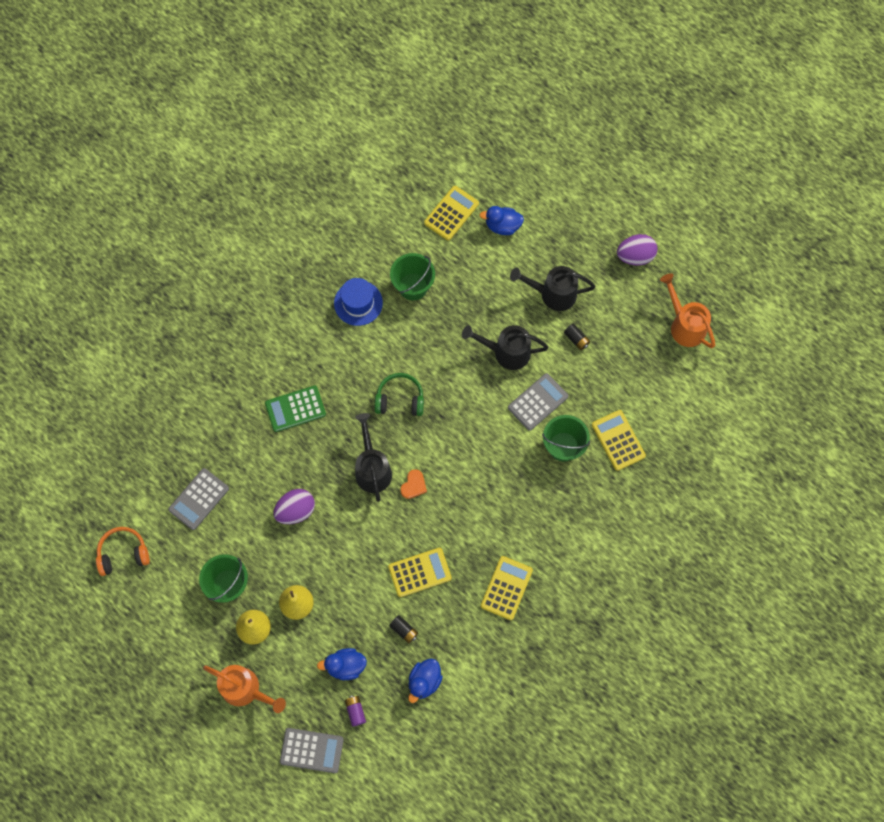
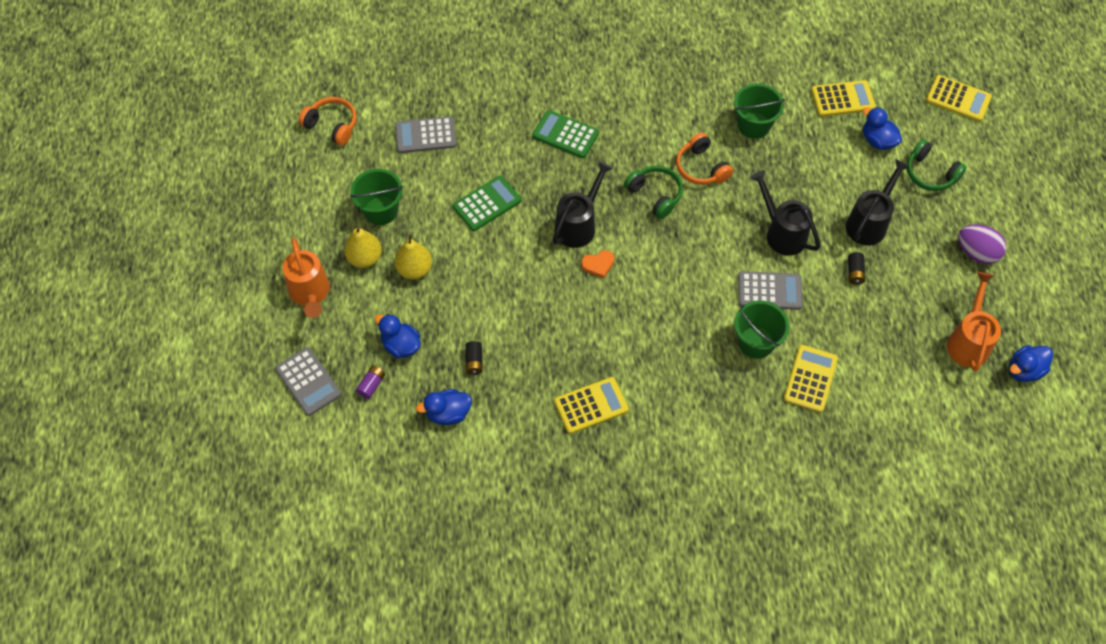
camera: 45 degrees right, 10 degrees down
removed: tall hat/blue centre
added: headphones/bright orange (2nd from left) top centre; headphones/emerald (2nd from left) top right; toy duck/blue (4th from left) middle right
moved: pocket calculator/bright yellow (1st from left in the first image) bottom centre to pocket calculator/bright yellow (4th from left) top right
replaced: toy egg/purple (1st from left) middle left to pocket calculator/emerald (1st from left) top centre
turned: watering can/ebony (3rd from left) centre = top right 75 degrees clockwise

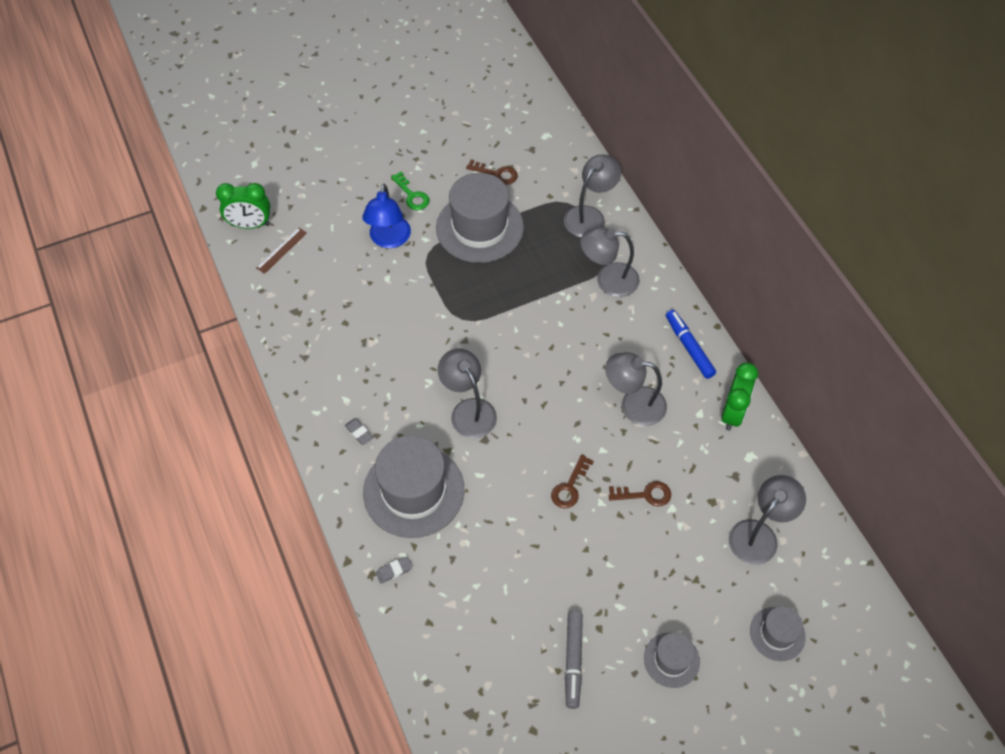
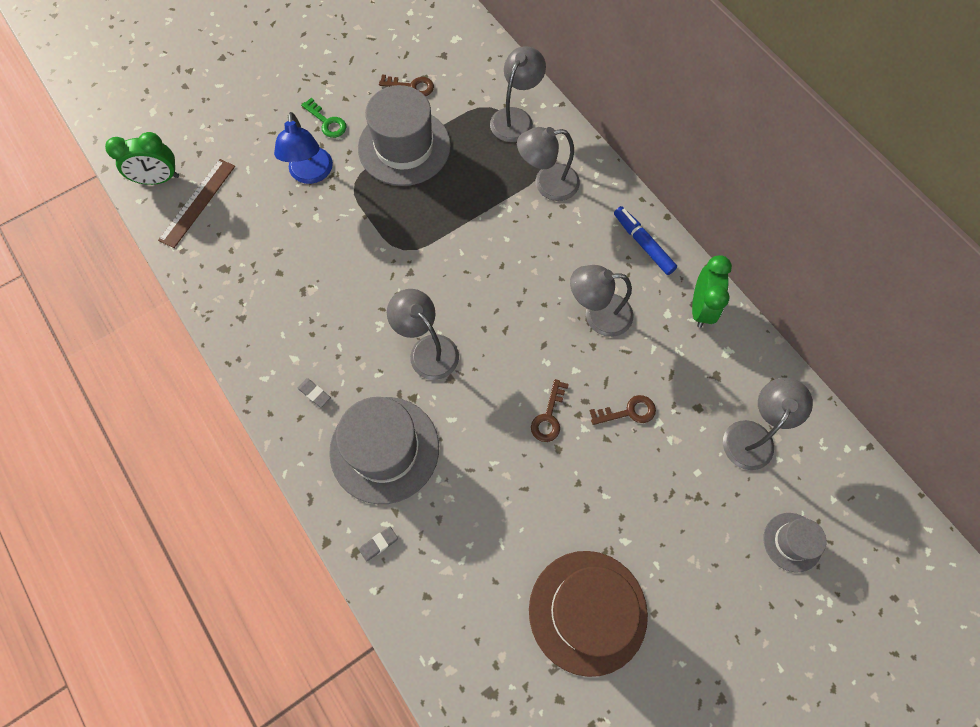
camera: 10 degrees left, 10 degrees up
removed: tall hat/gray (3rd from left) bottom right
replaced: marker pen/gray bottom centre to tall hat/russet bottom centre
resized: ruler/russet top left = top left x1.58

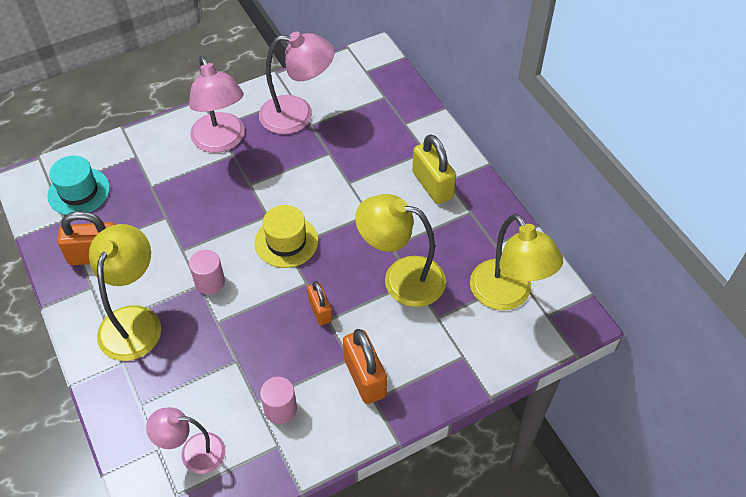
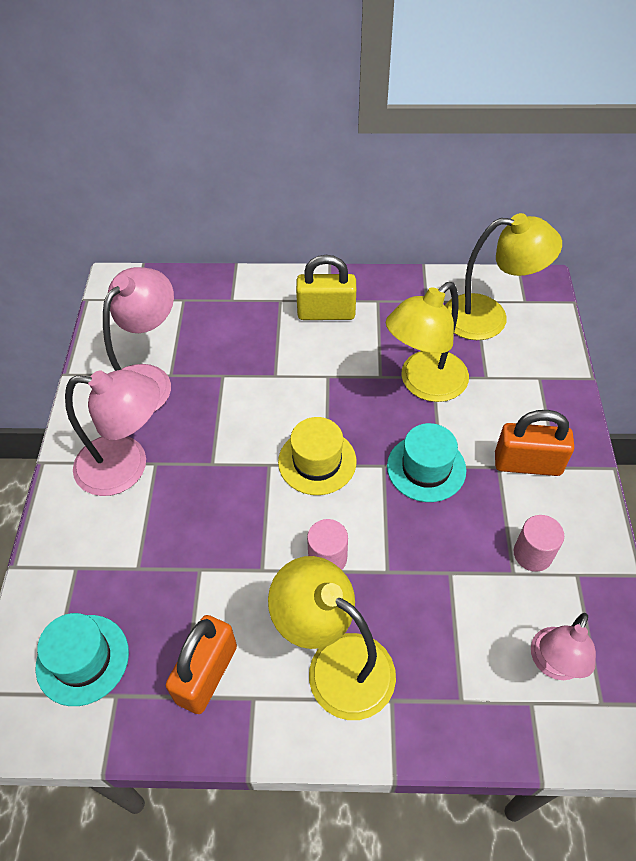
camera: 60 degrees left, 0 degrees up
replaced: small lock/bright orange (2nd from left) centre to tall hat/turquoise (2nd from left) middle right

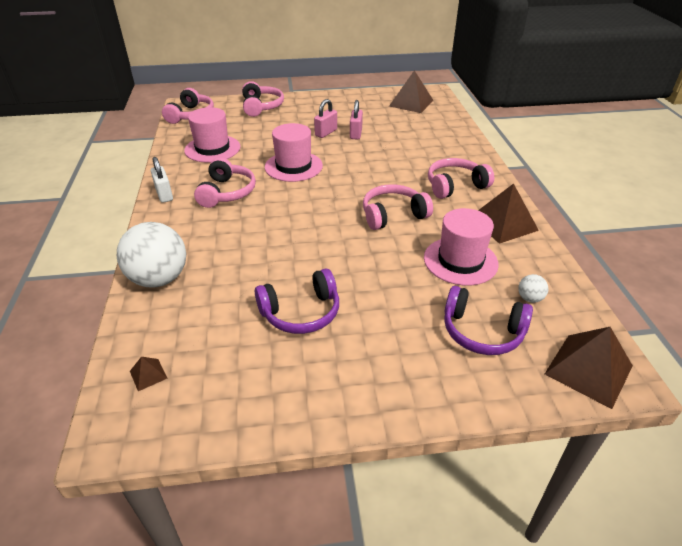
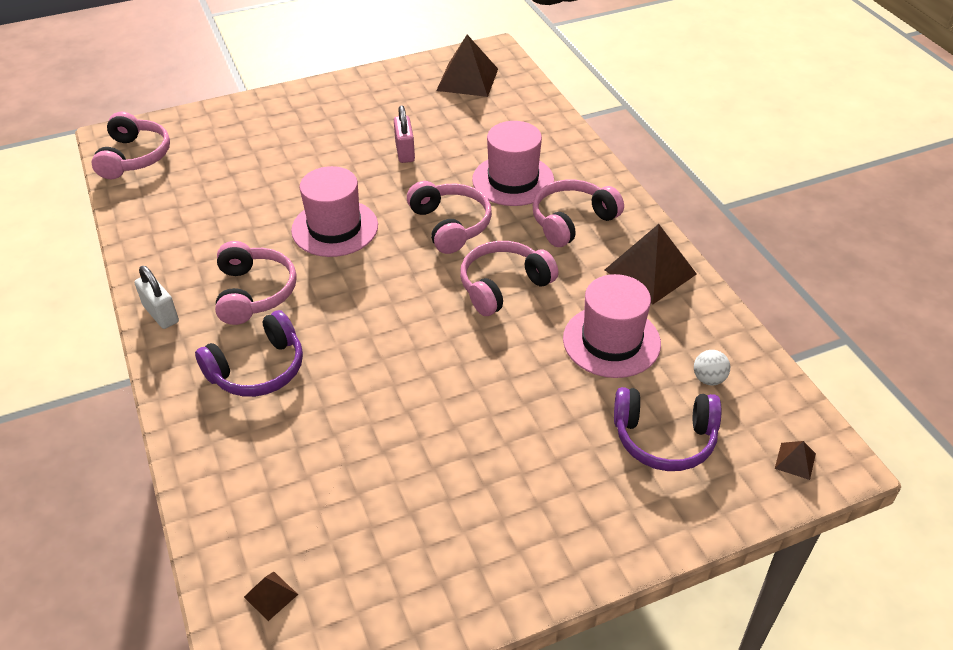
camera: 15 degrees left, 5 degrees up
removed: sphere/white (1st from left) middle left; small lock/pink (1st from left) top centre
moved: headphones/purple (1st from left) centre to middle left; headphones/pink (3rd from left) top centre to centre; tall hat/pink (1st from left in the first image) top left to tall hat/pink (2nd from left) top centre
resized: pyramid shape/russet (4th from left) bottom right = bottom right x0.44

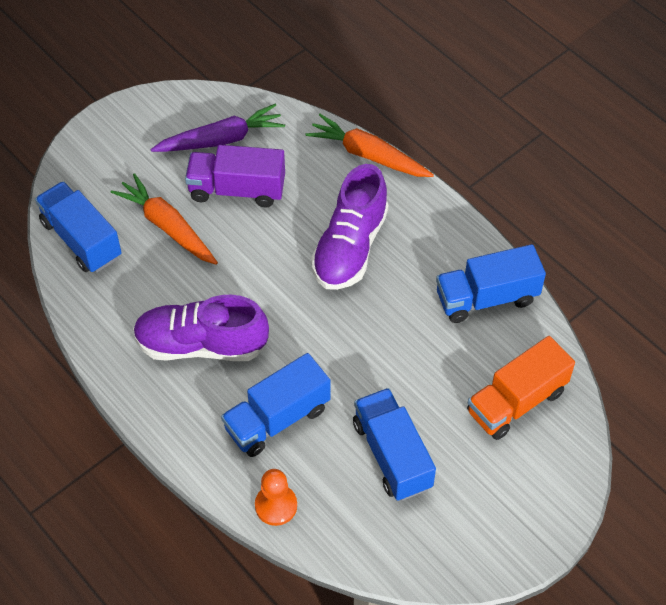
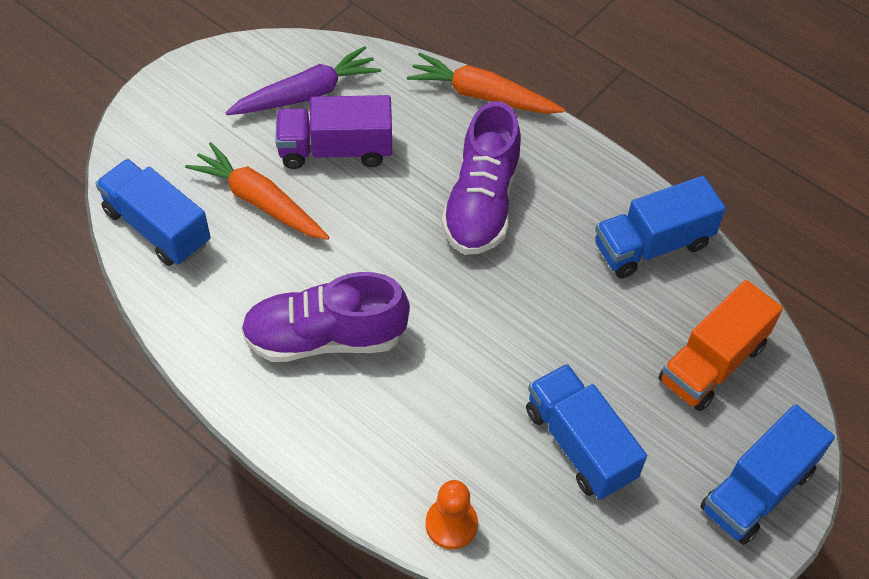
camera: 10 degrees left, 0 degrees up
moved: lorry/blue (2nd from left in the first image) bottom centre to lorry/blue (4th from left) bottom right

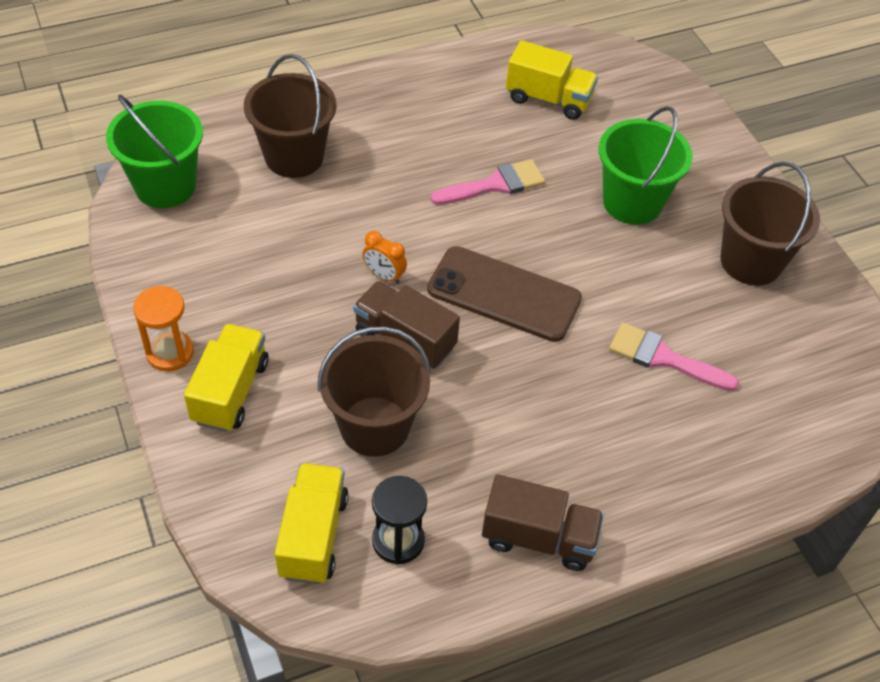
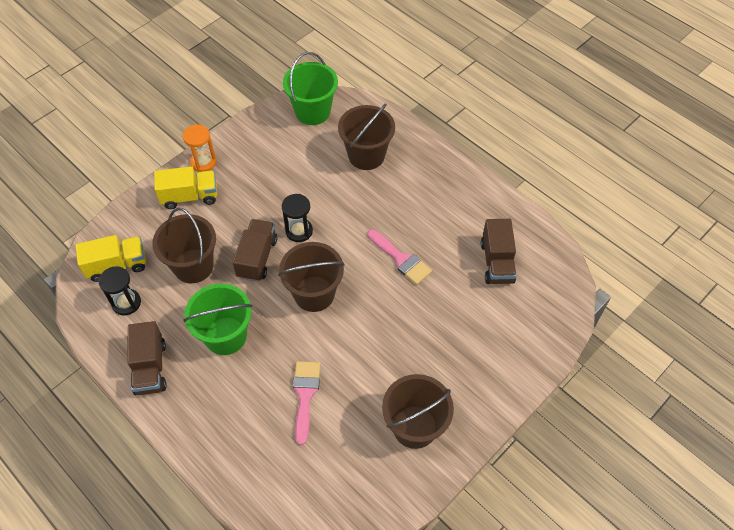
camera: 70 degrees right, 5 degrees up
moved: sand bucket/emerald (2nd from left in the first image) top right to sand bucket/emerald (1st from left) middle left
replaced: smartphone/russet centre to sand bucket/russet (2nd from left) centre; bedside clock/bright orange centre to sand timer/ebony (2nd from left) centre
recoloured: lorry/bright yellow (3rd from left) top centre to lorry/russet (3rd from left) middle right

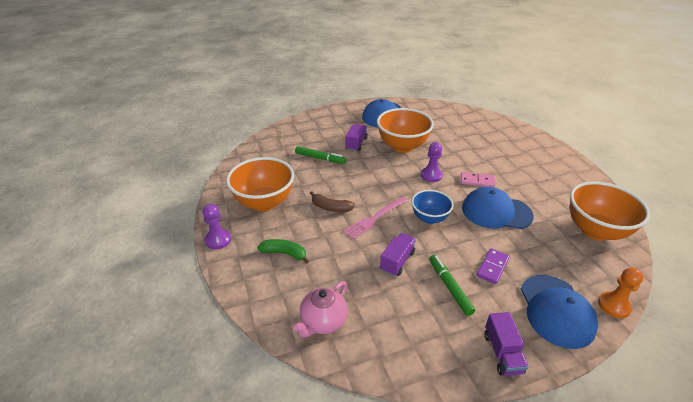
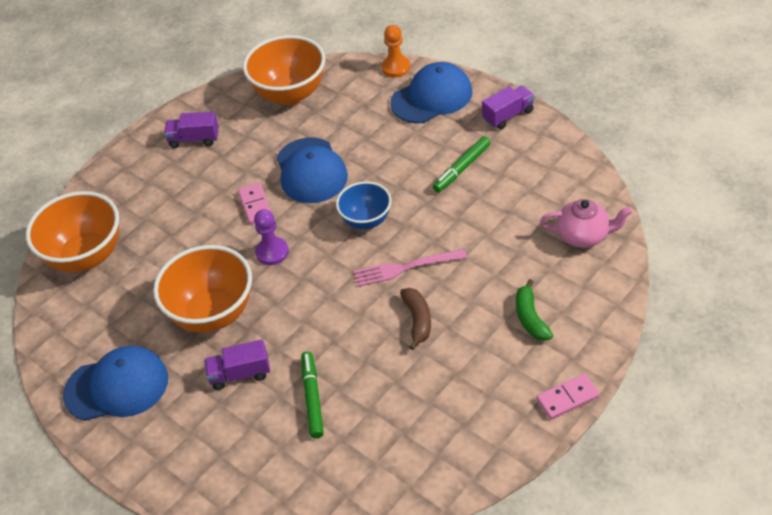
camera: 115 degrees left, 10 degrees up
removed: domino tile/purple middle right
moved: serving bowl/bright orange (1st from left) centre to middle left; lorry/purple (2nd from left in the first image) centre to lorry/purple (1st from left) top left
replaced: game pawn/purple (1st from left) middle left to domino tile/pink (2nd from left) bottom right
turned: fork/pink centre = centre 150 degrees clockwise

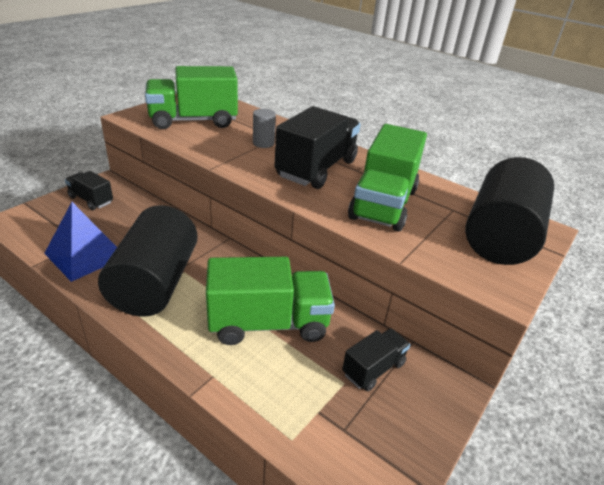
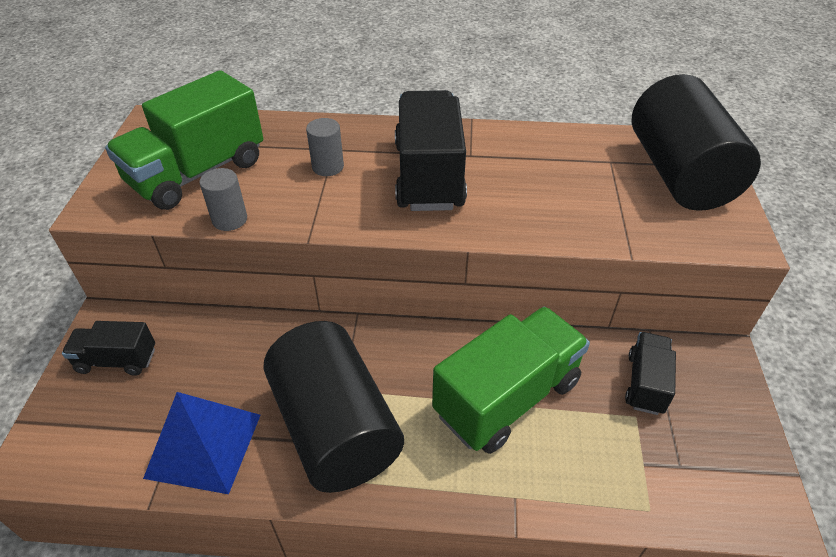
camera: 30 degrees left, 10 degrees up
removed: lorry/emerald (3rd from left) centre
added: solid cylinder/gray (1st from left) middle left

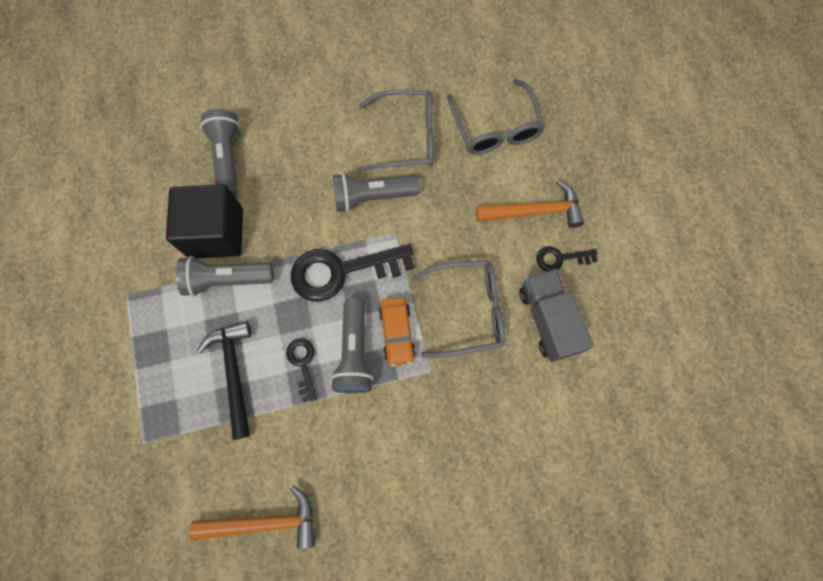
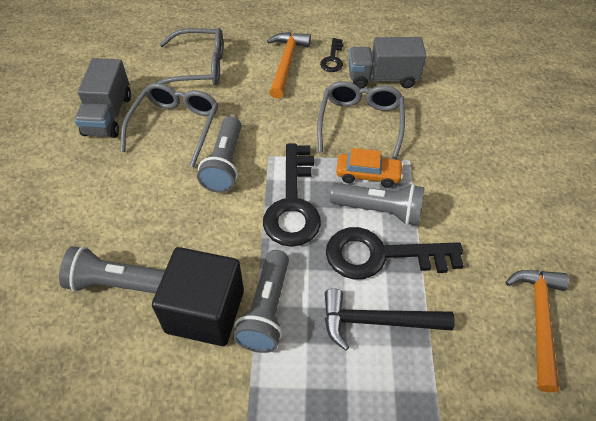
camera: 75 degrees left, 20 degrees down
added: lorry/gray (1st from left) top left
resized: door key/ebony (1st from left in the first image) centre = centre x2.02

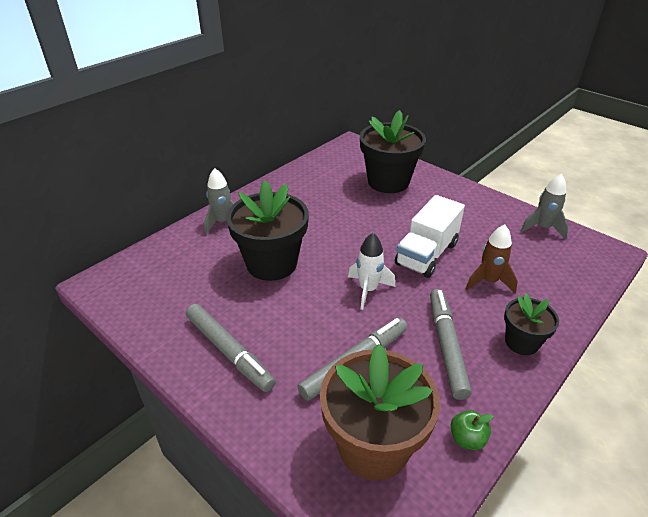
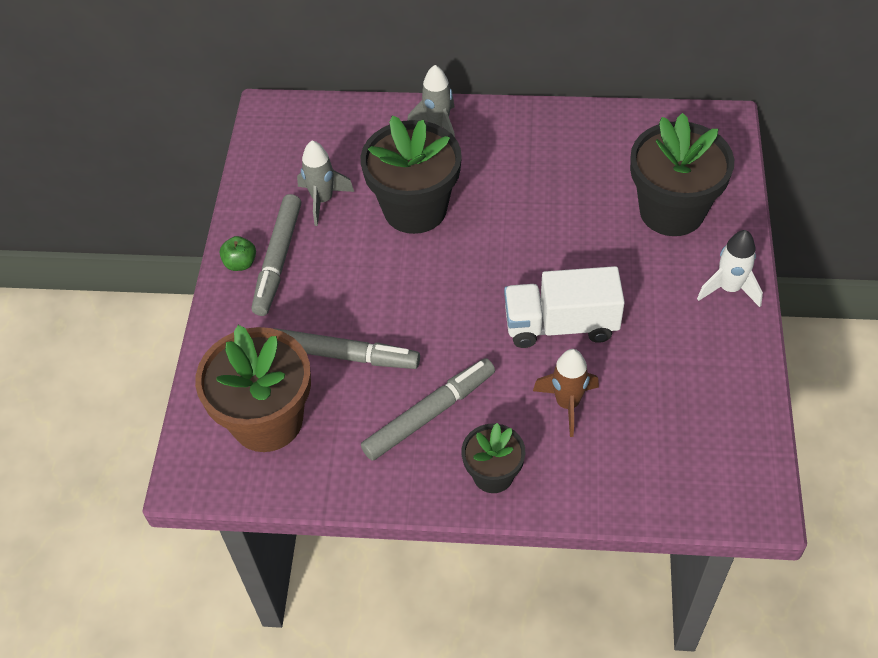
camera: 55 degrees right, 15 degrees up
moved: apple fruit/emerald bottom right to middle left; rocket/gray (2nd from left in the first image) middle right to rocket/gray (1st from left) top centre; rocket/white centre to middle right

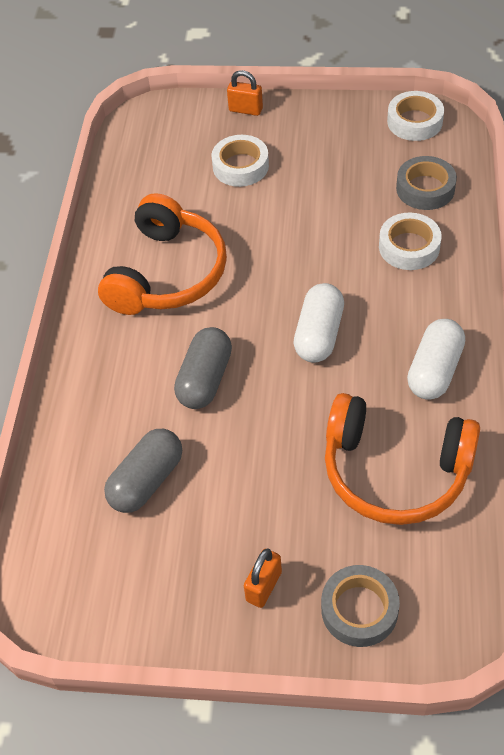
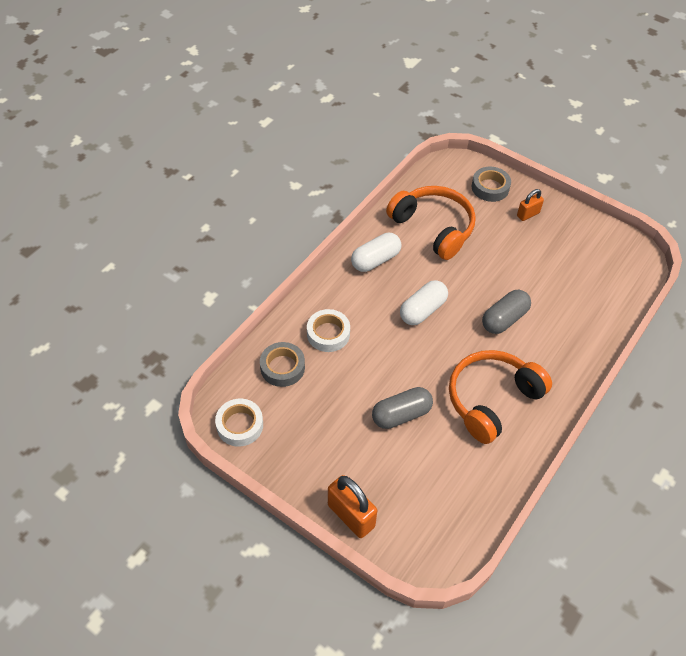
camera: 155 degrees left, 0 degrees up
removed: roll of tape/white (1st from left) top centre
moved: pill/gray (1st from left) middle left to centre
resized: small lock/bright orange (1st from left) top centre = bottom centre x1.68

